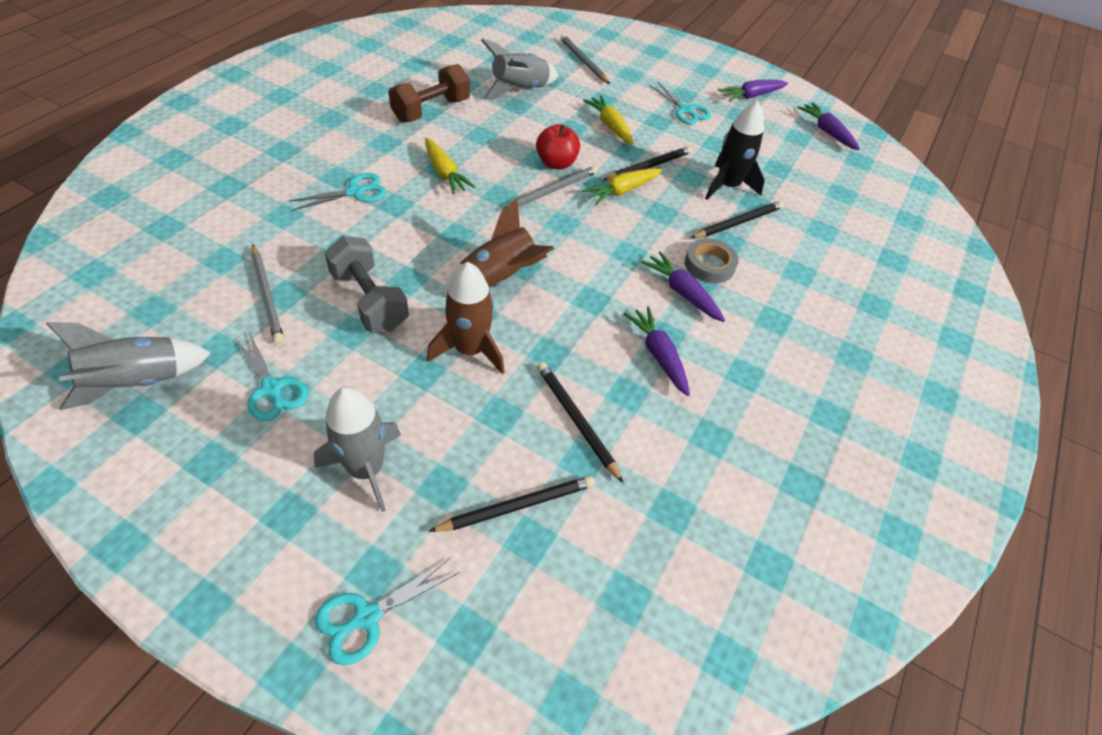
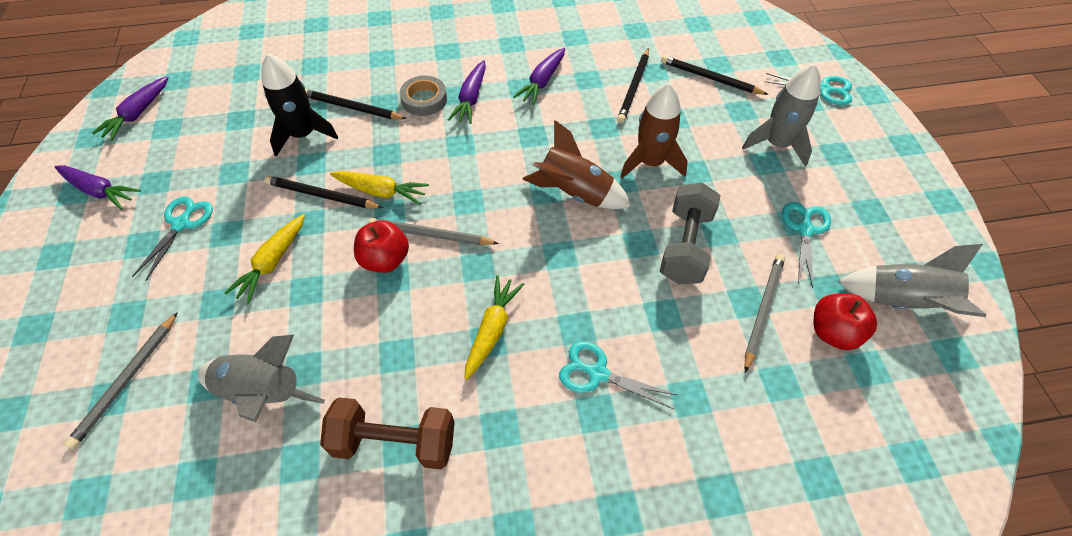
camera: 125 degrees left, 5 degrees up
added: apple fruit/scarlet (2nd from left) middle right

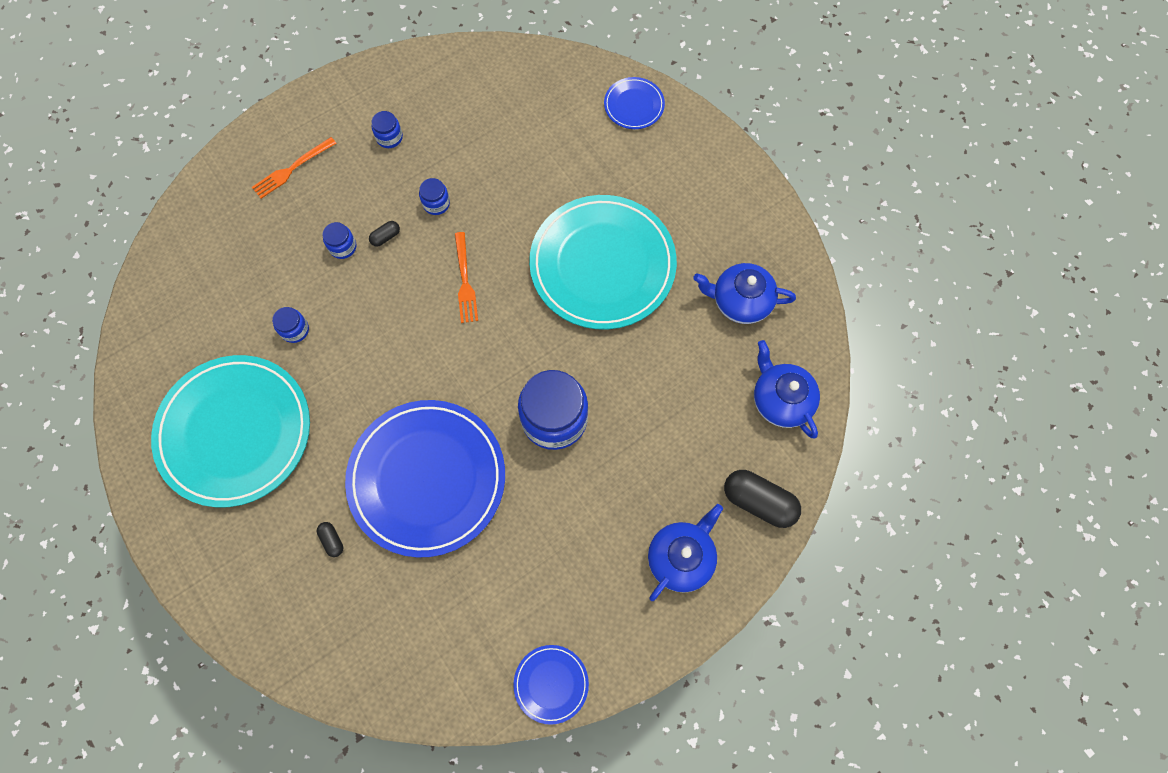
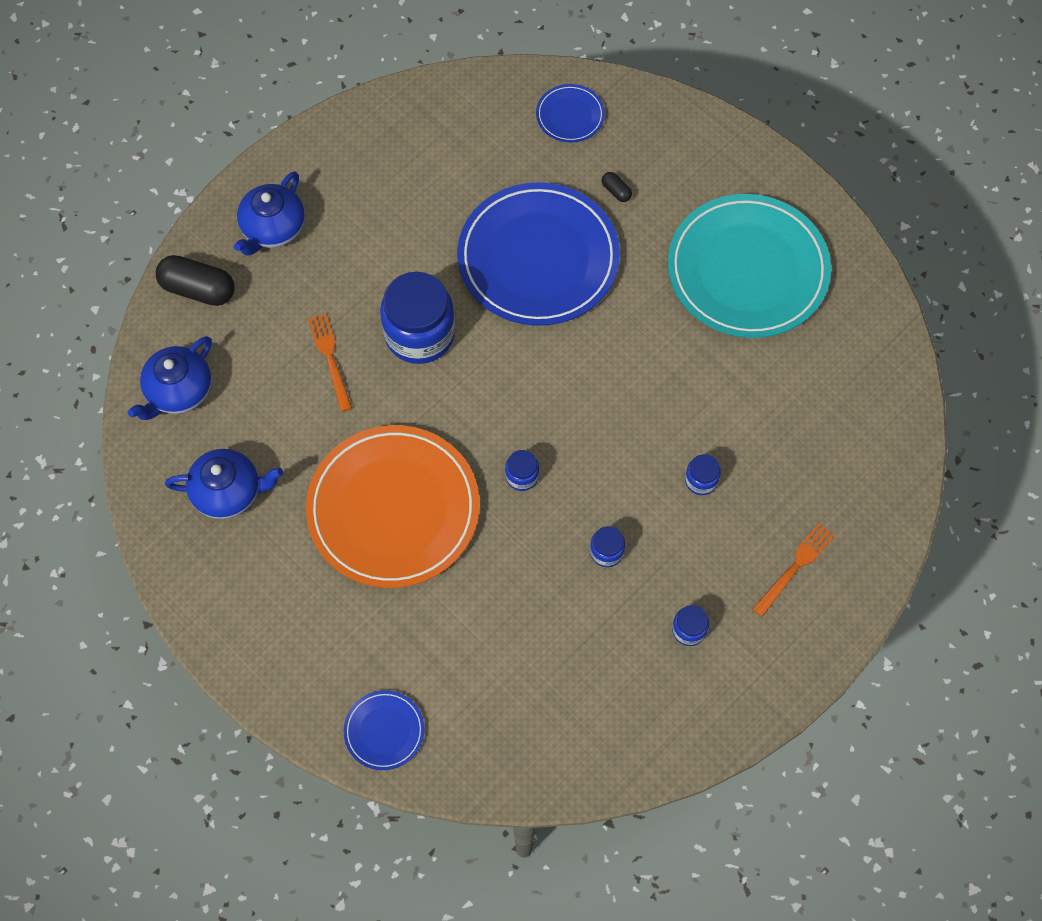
camera: 170 degrees right, 5 degrees down
removed: pill/ebony (2nd from left) top left
moved: fork/bright orange (2nd from left in the first image) centre to fork/bright orange (1st from left) middle left; jar/blue (1st from left in the first image) middle left to jar/blue (2nd from left) centre; plate/blue (2nd from left in the first image) bottom centre to plate/blue (3rd from left) top centre
recoloured: plate/turquoise (2nd from left) centre to plate/bright orange centre
turned: tea pot/blue (3rd from left in the first image) middle right = middle left 75 degrees clockwise

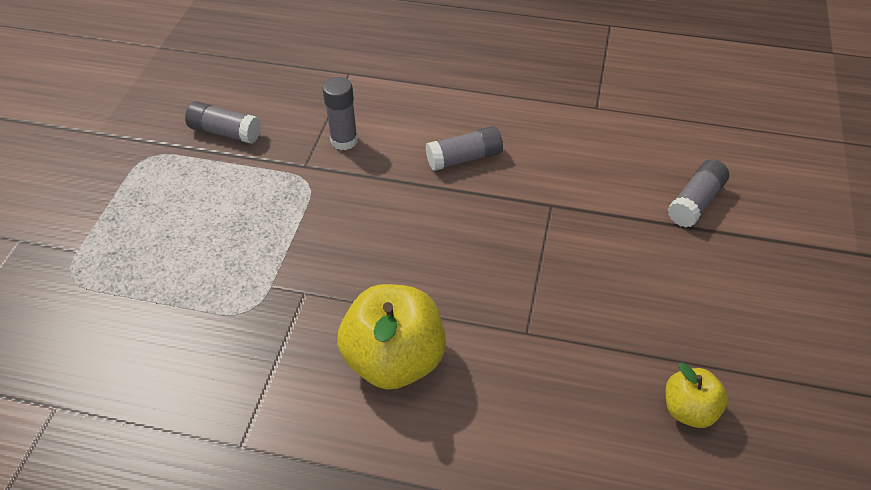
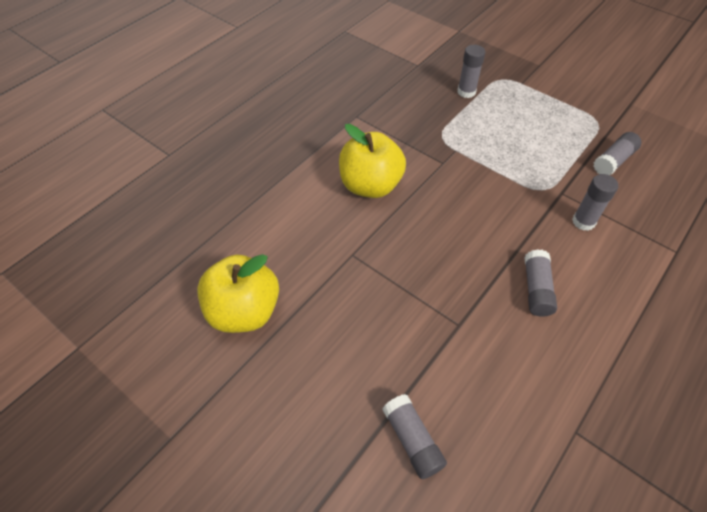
camera: 115 degrees right, 5 degrees up
added: glue/gray (2nd from left) top centre
resized: apple fruit/bright yellow (2nd from left in the first image) bottom right = centre x1.83

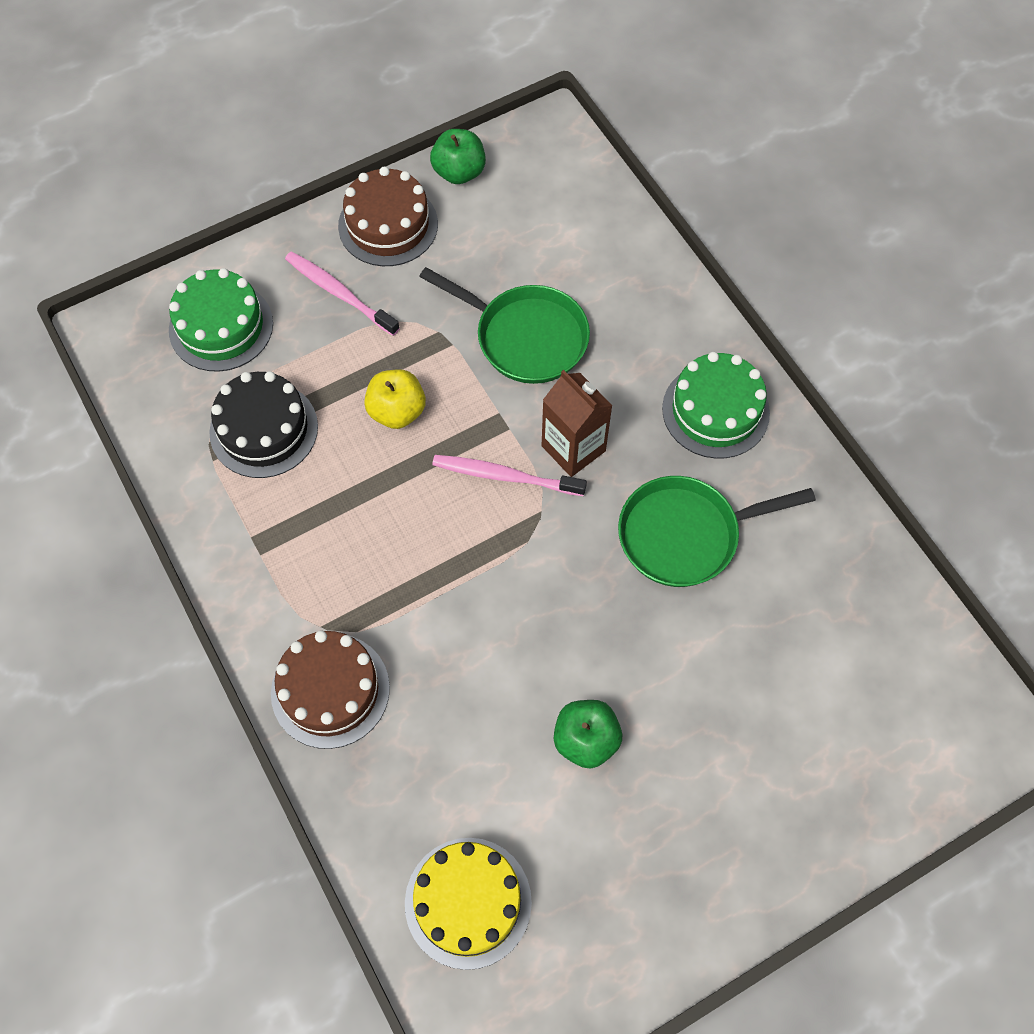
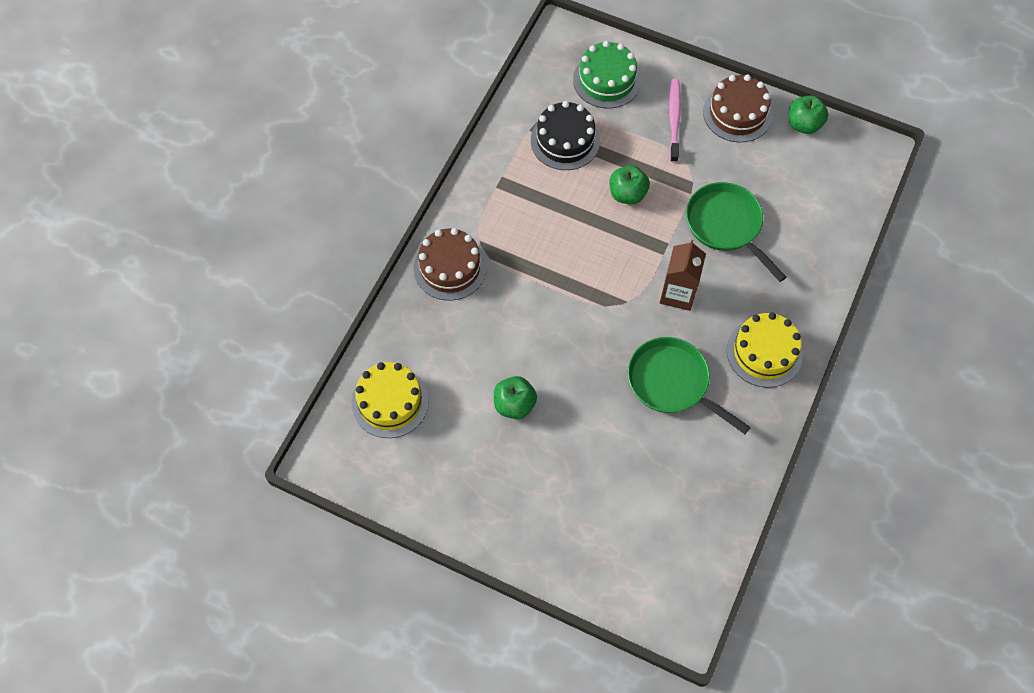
camera: 55 degrees right, 0 degrees up
removed: dental brush/pink (2nd from left) centre
recoloured: apple fruit/bright yellow centre to apple fruit/emerald (2nd from left) top centre; layer cake/emerald (2nd from left) middle right to layer cake/bright yellow (2nd from left) middle right
turned: frying pan/emerald (1st from left in the first image) top centre = middle right 150 degrees clockwise

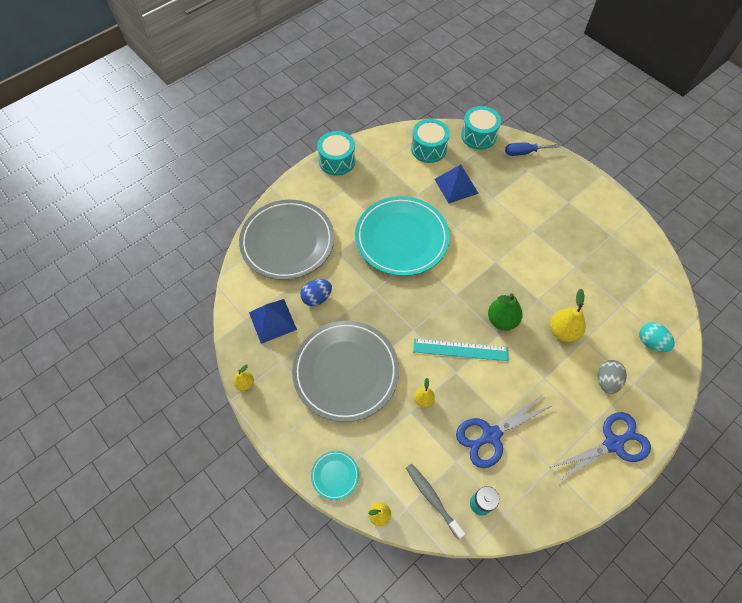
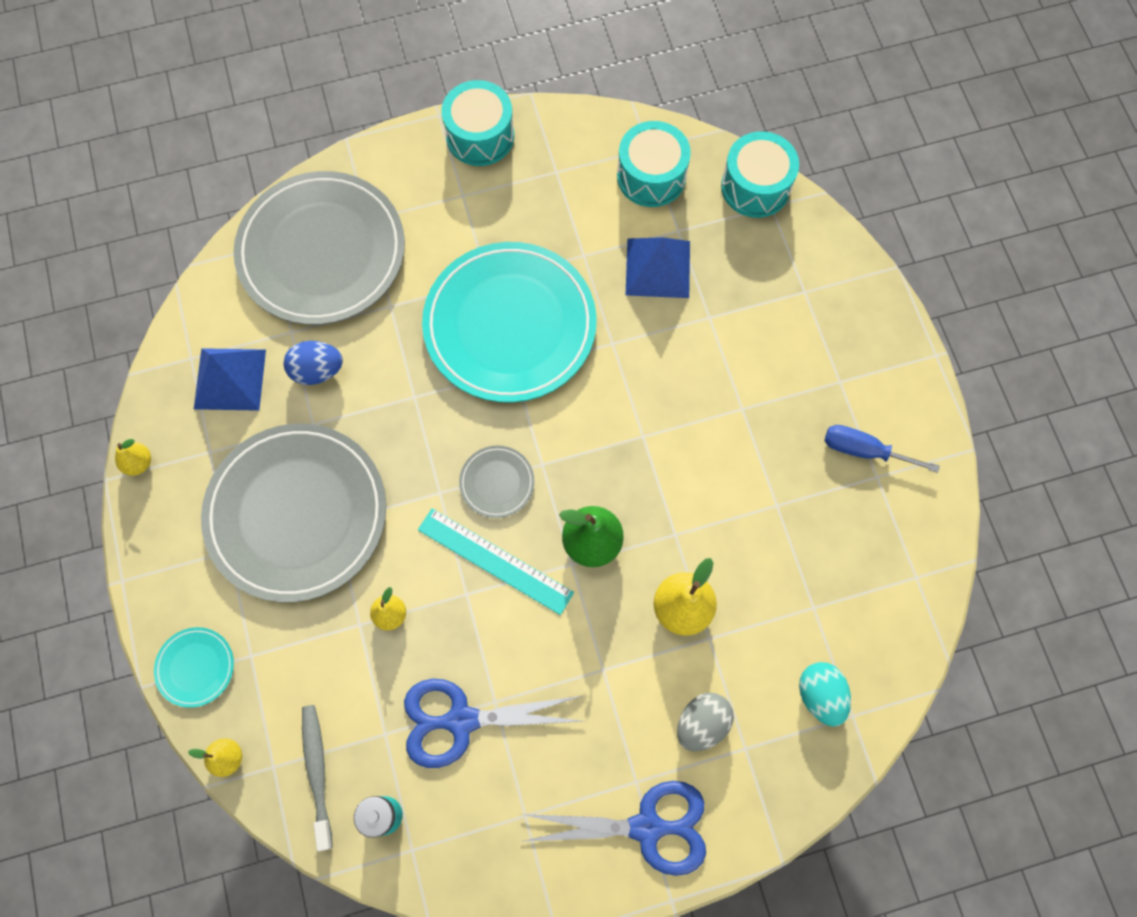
camera: 25 degrees right, 10 degrees up
added: plate/gray (3rd from left) centre
moved: screwdriver/blue top right to middle right

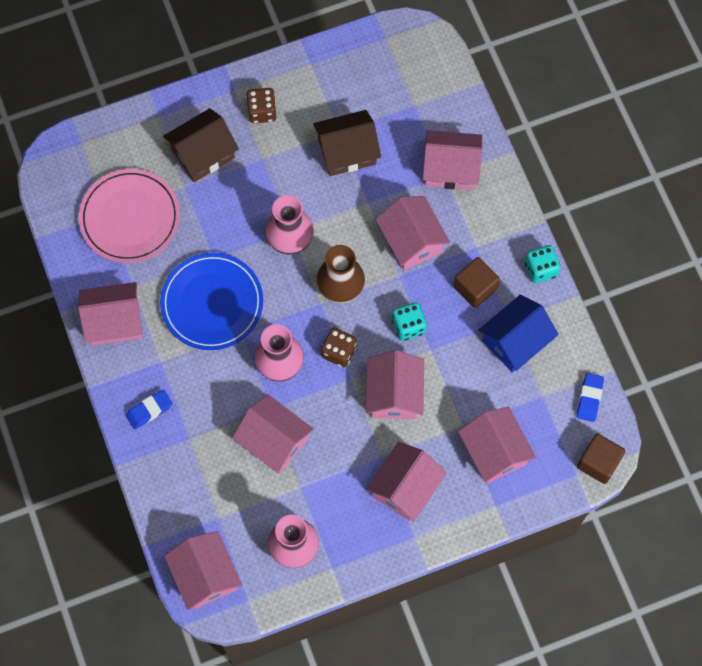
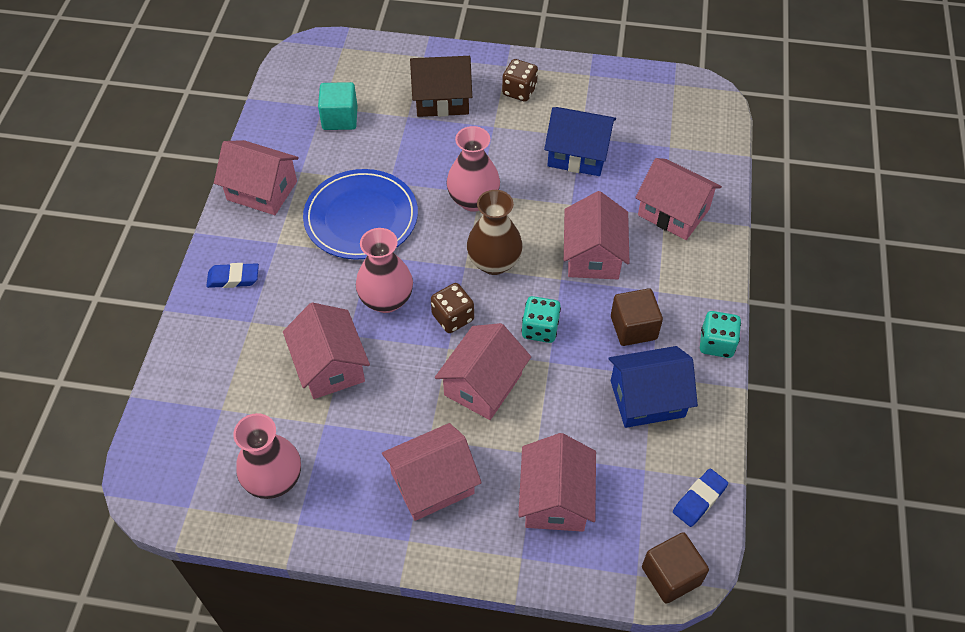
camera: 30 degrees right, 15 degrees down
removed: toy house/pink (2nd from left) bottom left
replaced: plate/pink top left to solid cube/turquoise top centre
recoloured: toy house/russet (2nd from left) top centre to toy house/blue (1st from left) top centre

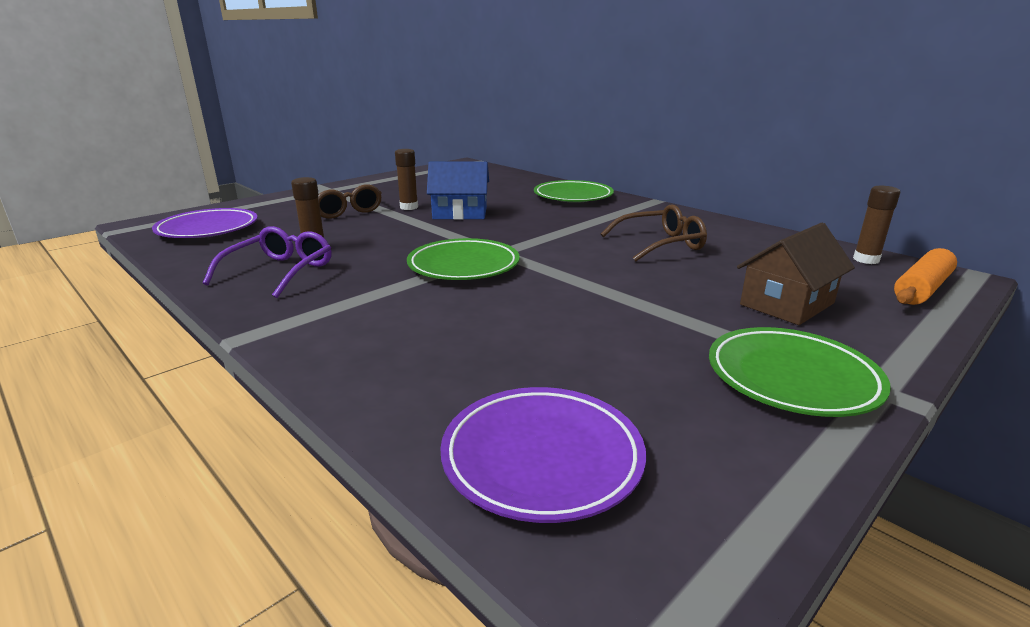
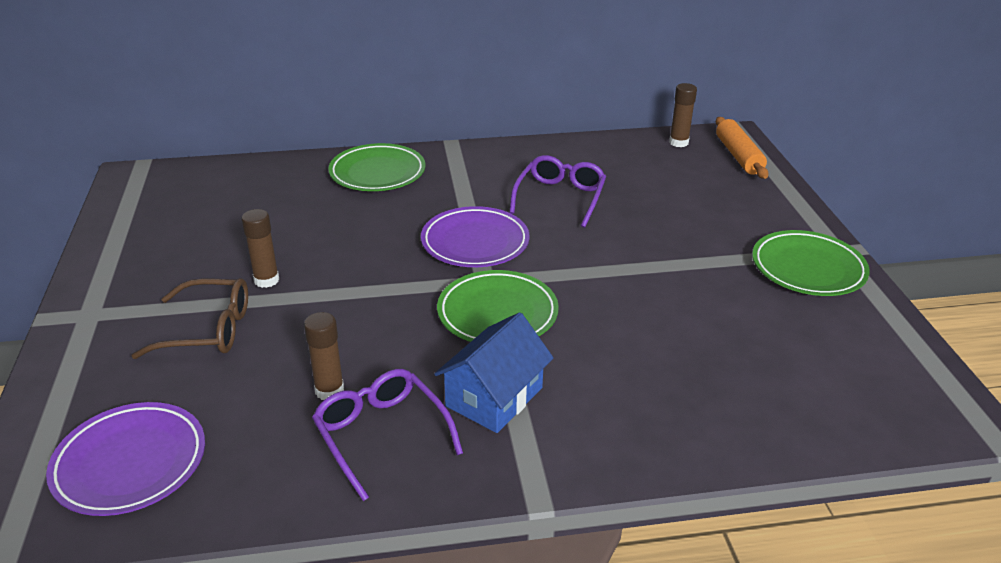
camera: 55 degrees left, 10 degrees up
removed: toy house/russet middle right
moved: plate/purple (2nd from left) bottom centre to centre; toy house/blue top centre to centre
recoloured: spectacles/russet (2nd from left) centre to spectacles/purple (2nd from left) centre

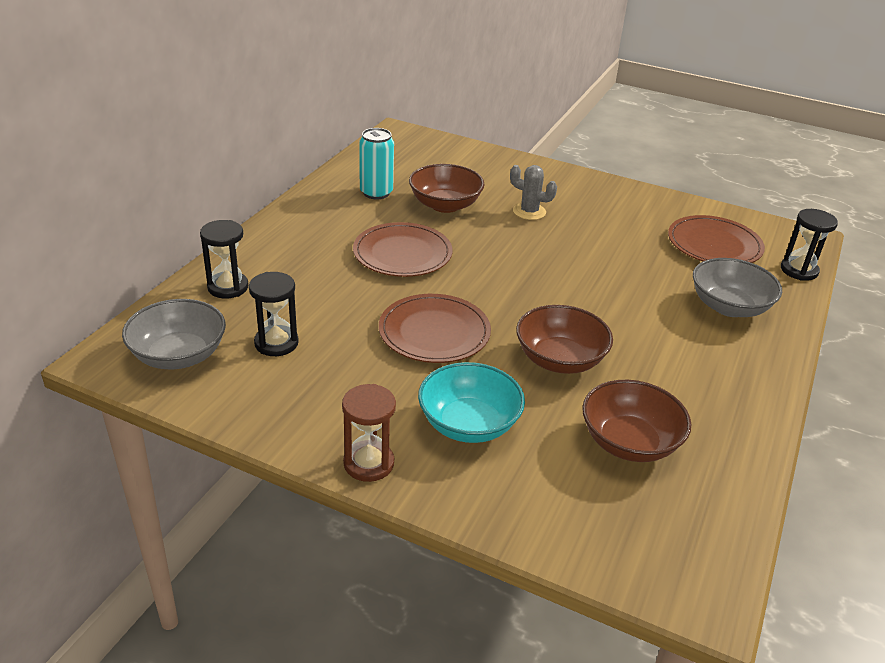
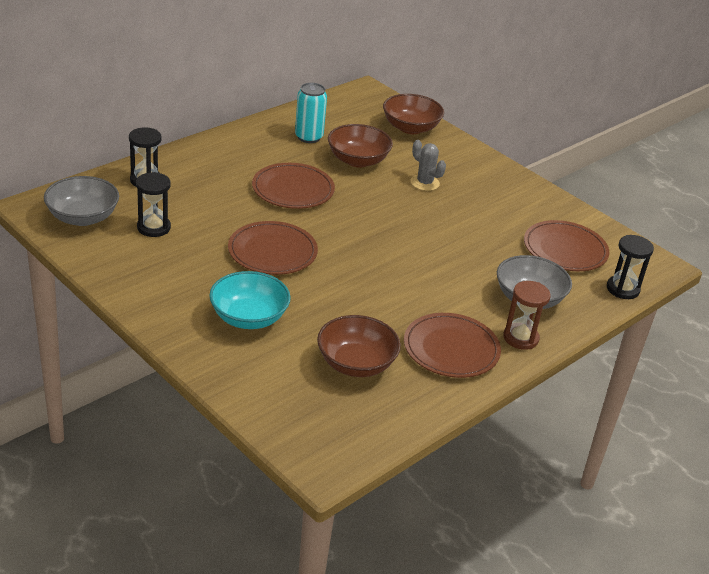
camera: 20 degrees right, 0 degrees up
added: plate/russet (3rd from left) centre
moved: serving bowl/russet (2nd from left in the first image) centre to serving bowl/russet (3rd from left) top centre; sand timer/russet centre to middle right

